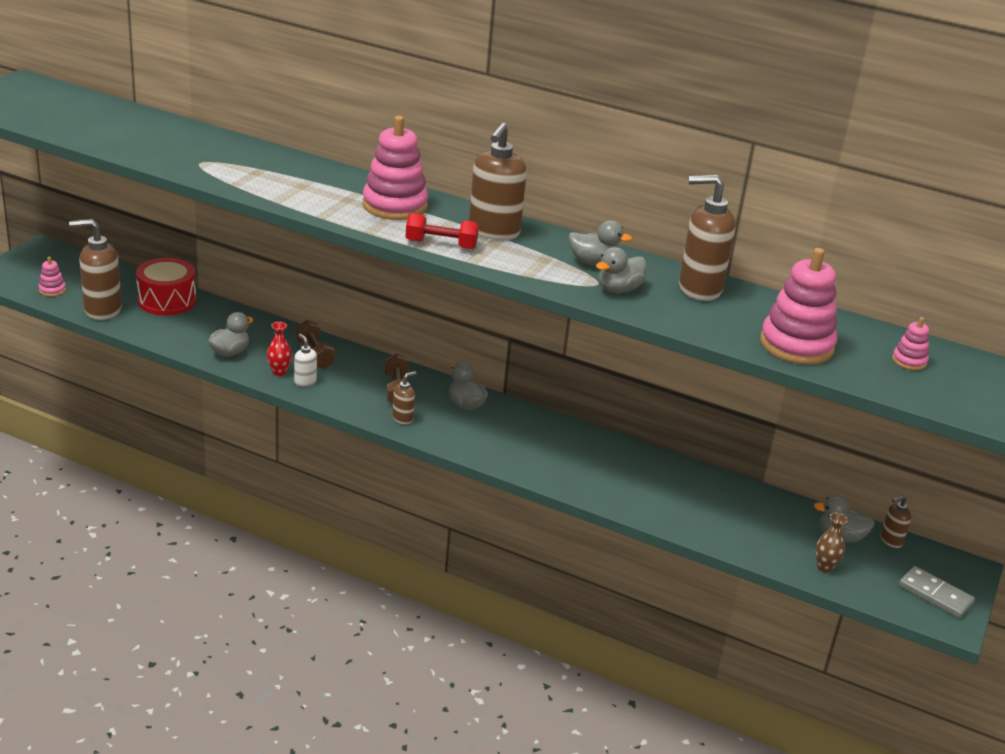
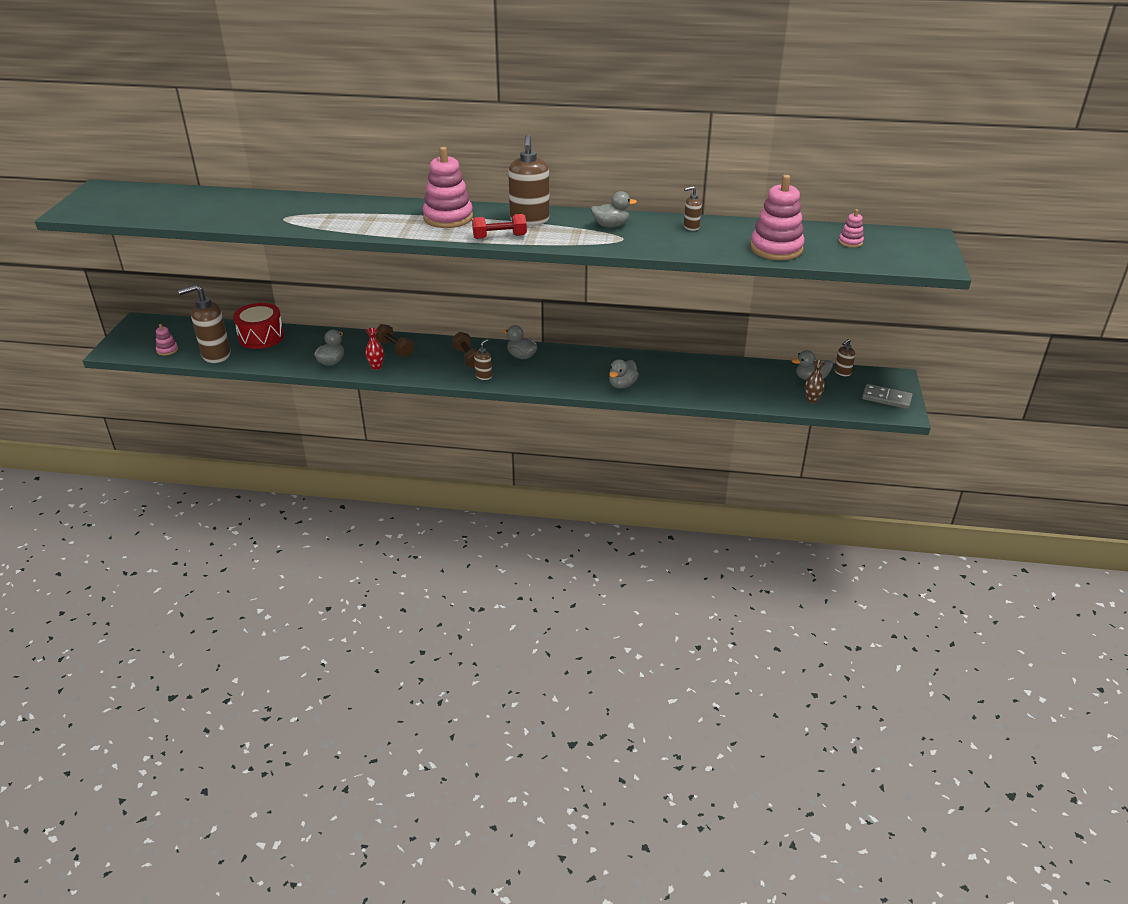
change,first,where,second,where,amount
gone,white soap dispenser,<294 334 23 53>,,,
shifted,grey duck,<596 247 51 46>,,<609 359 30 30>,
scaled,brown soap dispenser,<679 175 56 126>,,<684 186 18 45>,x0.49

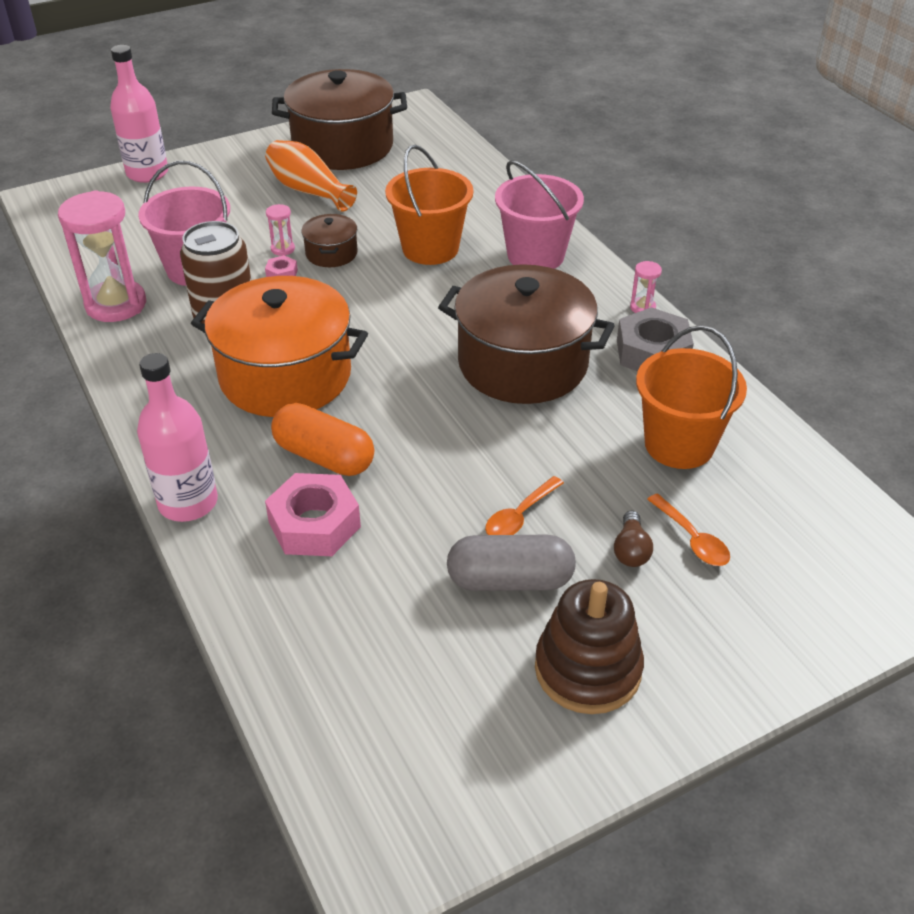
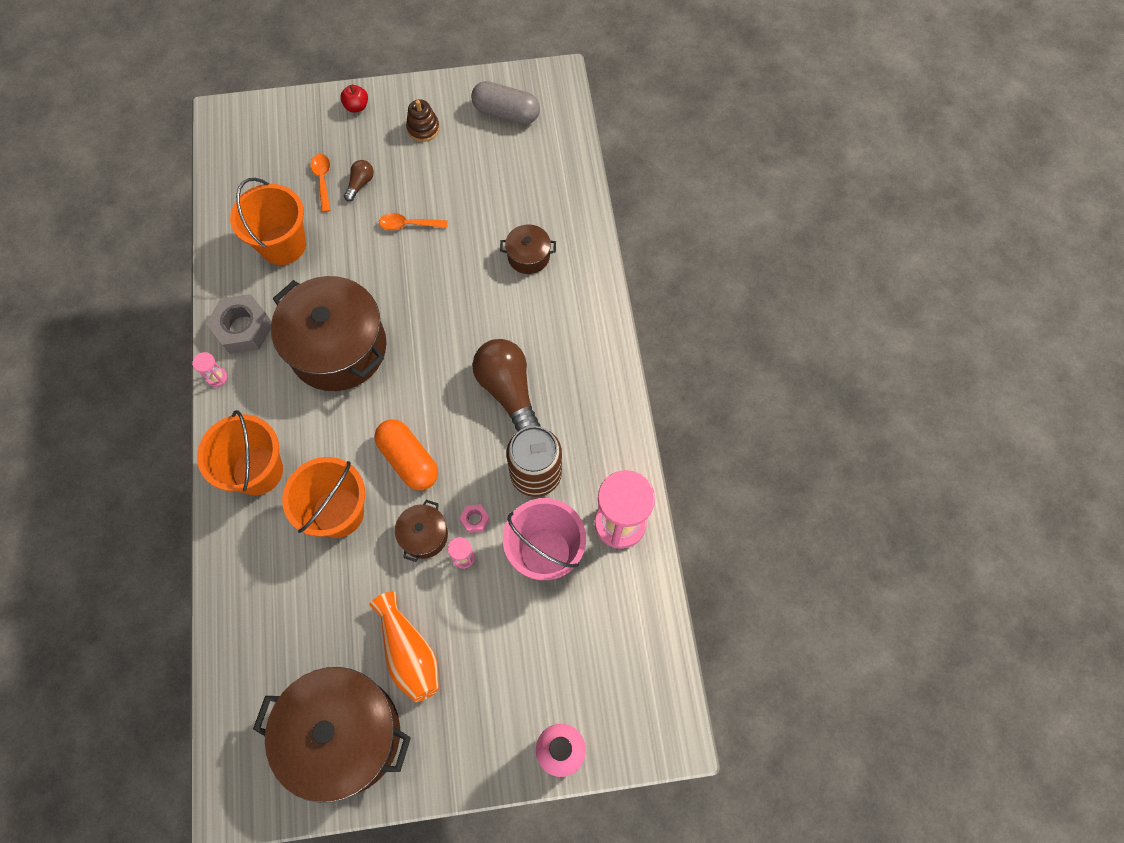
change,first,where,second,where,amount
gone,pink bottle,<137 353 81 169>,,,
new,,,red apple,<340 85 28 27>,
shifted,orange capsule,<271 403 103 73>,,<374 419 64 71>,
shifted,grey capsule,<447 535 129 56>,,<471 81 69 43>,
swapped,orange pot,<191 276 177 141>,brown light bulb,<472 339 69 92>,
swapped,pink nut,<265 473 96 83>,brown pot,<500 224 56 50>,
repainted,pink bucket,<495 160 89 109>,orange bucket,<197 410 86 85>,
rotated,orange spoon,<485 476 79 59>,,<379 213 69 17>,150 degrees counterclockwise
scaled,brown stacking toy,<535 579 109 135>,,<406 100 34 42>,x0.59

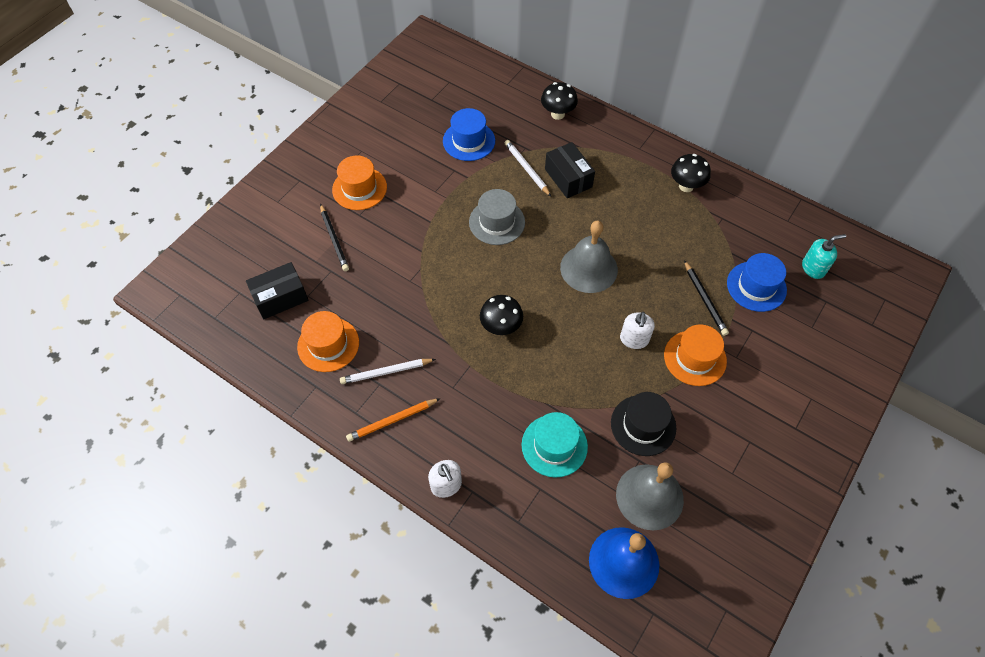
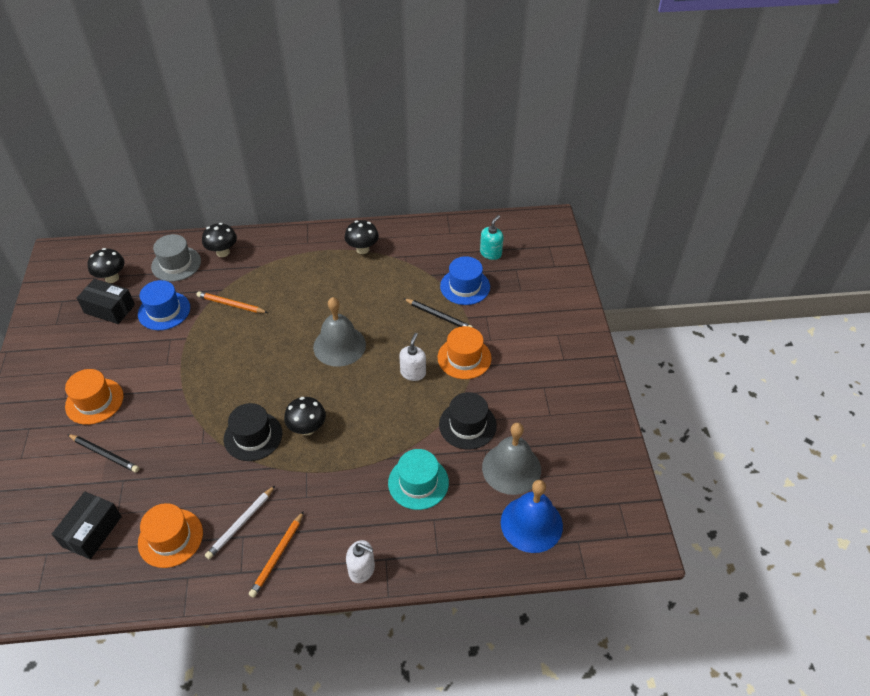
change,first,where,second,where,amount
new,,,black mushroom,<88 248 37 35>,
new,,,black hat,<224 403 58 58>,
shifted,grey hat,<469 189 56 56>,,<151 234 50 48>,
shifted,black box,<545 142 50 56>,,<77 279 58 45>,
repainted,white pencil,<504 140 47 56>,orange pencil,<196 291 72 22>,
rotated,white soap dispenser,<620 312 35 37>,,<399 333 27 48>,135 degrees counterclockwise

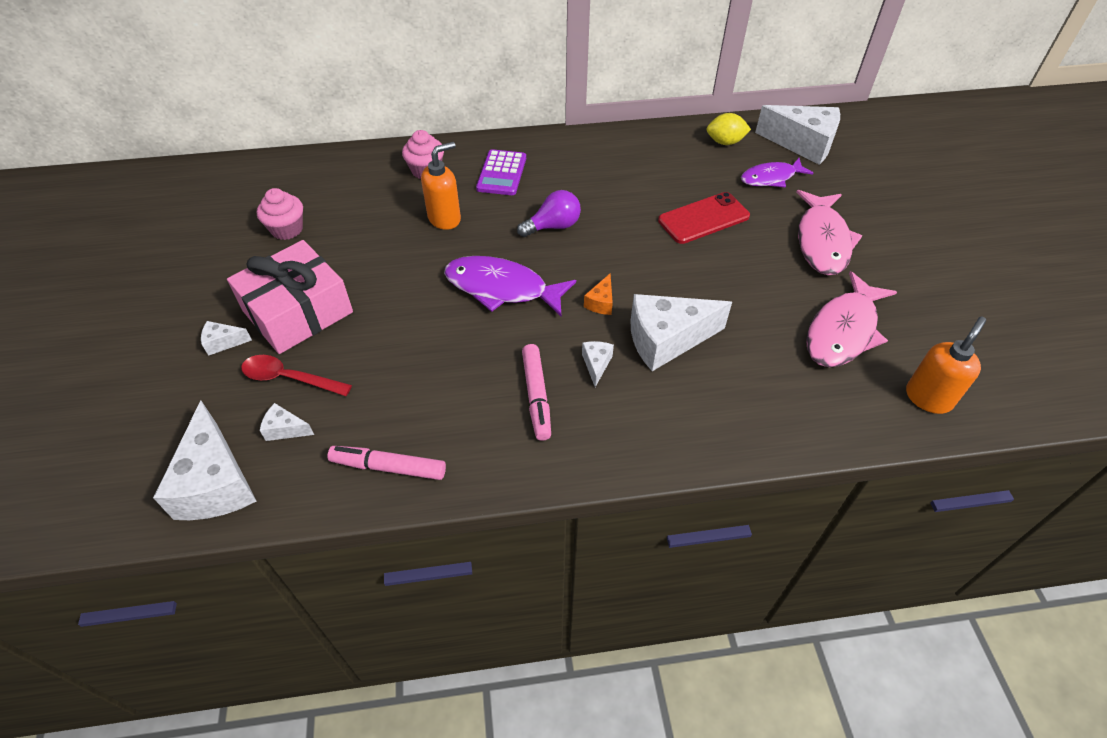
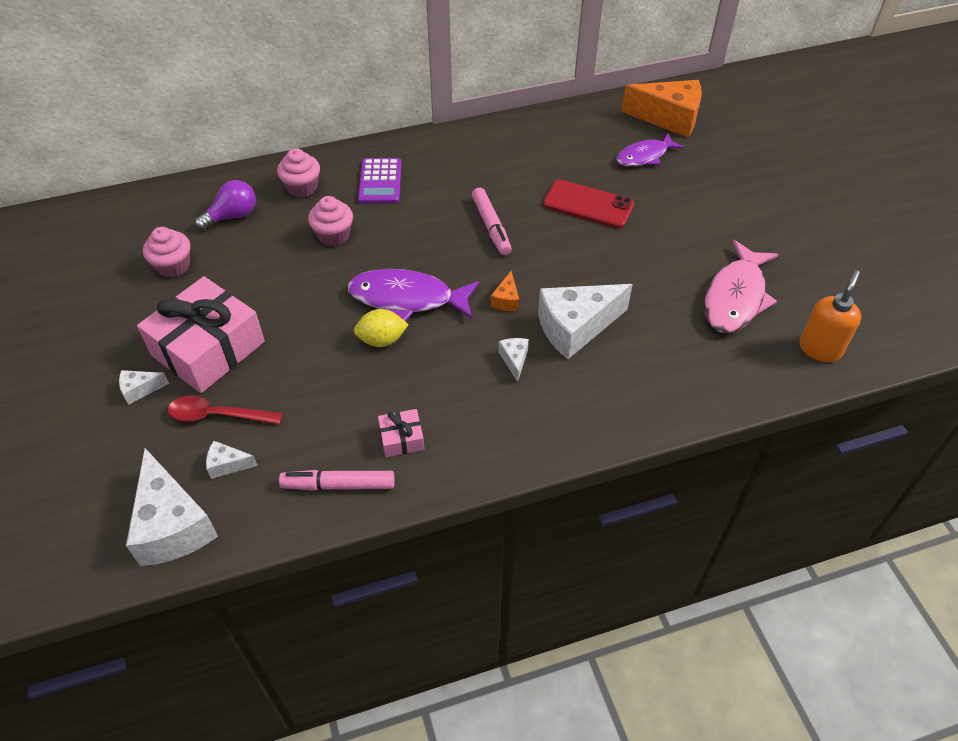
change,first,where,second,where,amount
gone,pink fish,<796 190 67 85>,,,
new,,,pink gift,<378 409 46 48>,
shifted,purple light bulb,<517 190 64 47>,,<195 180 61 50>,
shifted,pink marker,<522 344 29 97>,,<472 188 40 67>,
shifted,yellow lemon,<706 113 45 32>,,<354 309 55 38>,
swapped,orange soap dispenser,<421 142 40 88>,pink cupcake,<308 196 45 50>,
repainted,white cheese,<755 105 85 60>,orange cheese,<622 80 80 57>,
rotated,red phone,<658 192 92 52>,,<543 179 91 49>,60 degrees clockwise

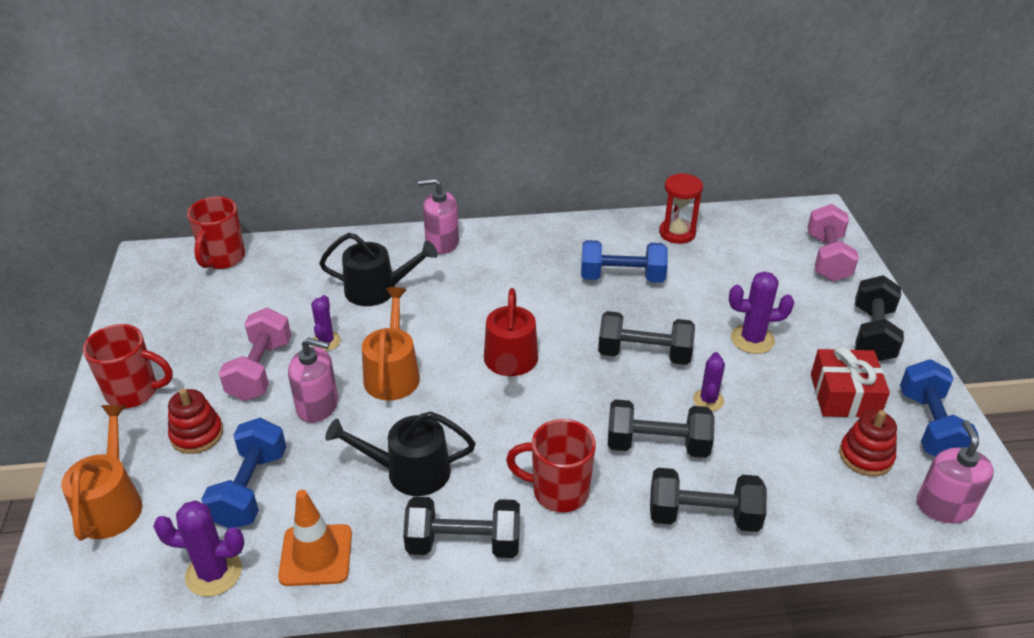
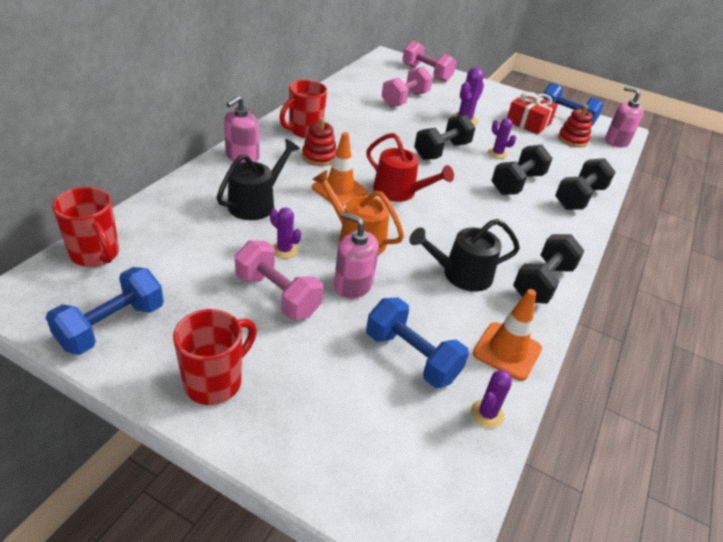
change,first,where,second,where,amount
gone,orange watering can,<61 405 81 136>,,,
gone,red hourglass,<659 173 44 71>,,,
gone,black dumbbell,<855 275 49 86>,,,
new,,,orange traffic cone,<312 132 56 74>,
new,,,pink dumbbell,<382 66 51 42>,
shifted,red stacking toy,<168 389 55 65>,,<302 117 35 49>,
shifted,red mug,<506 419 90 94>,,<280 80 47 58>,
shifted,blue dumbbell,<581 240 87 43>,,<46 267 118 88>,
rotated,pink soap dispenser,<288 338 50 85>,,<334 212 45 87>,105 degrees counterclockwise
rotated,black watering can,<325 412 150 84>,,<409 219 111 73>,45 degrees clockwise
scaled,purple cactus,<153 500 91 97>,,<471 370 41 58>,x0.66

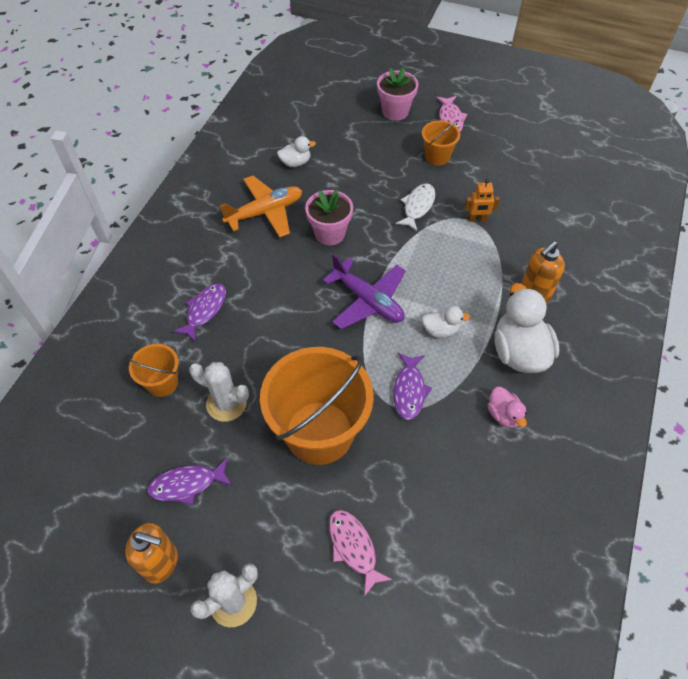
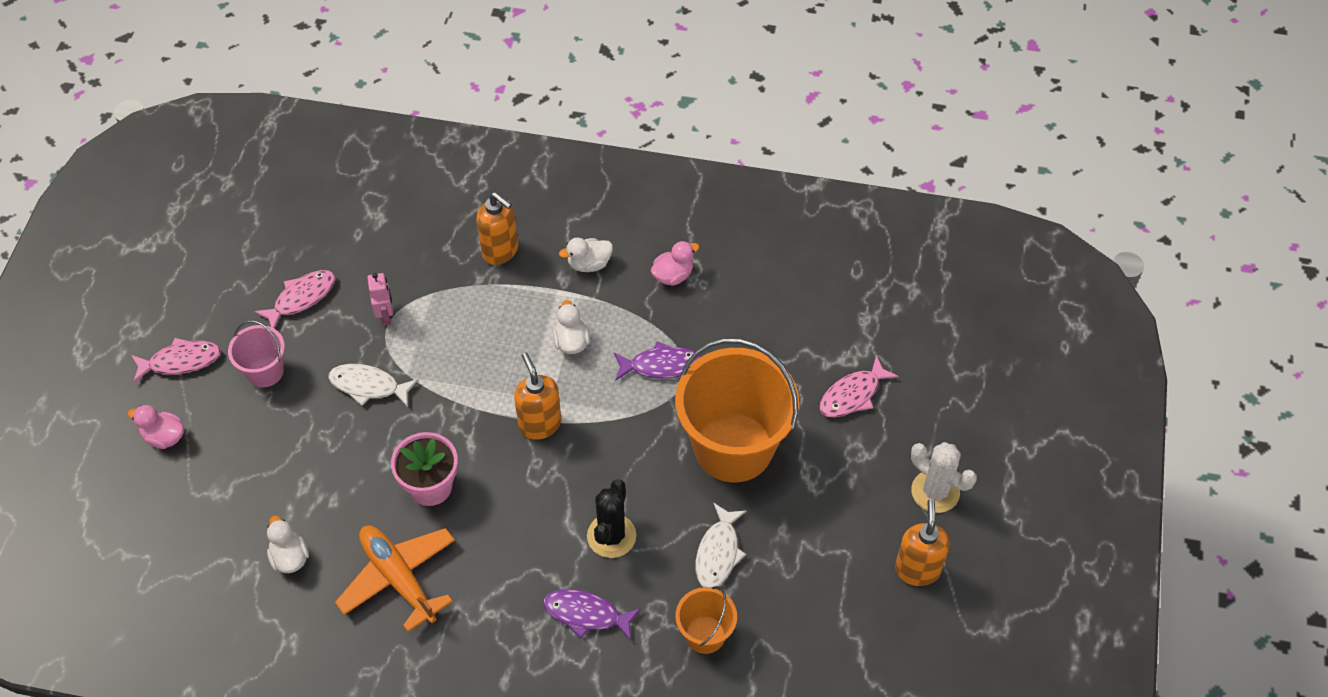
change,first,where,second,where,amount
gone,purple fish,<147 458 85 47>,,,
new,,,pink fish,<254 270 81 59>,
new,,,black cactus,<587 479 49 79>,
swapped,white cactus,<189 362 60 60>,white fish,<696 503 51 85>,
swapped,purple plane,<323 253 83 76>,orange soap dispenser,<514 352 47 88>,
swapped,pink flower pot,<377 67 41 54>,pink duck,<127 405 57 44>,
repainted,orange bucket,<422 120 38 45>,pink bucket,<228 320 57 67>,
repainted,orange robot,<465 179 34 43>,pink robot,<367 273 26 53>,
scaled,white duck,<495 283 64 90>,,<559 237 54 35>,x0.52

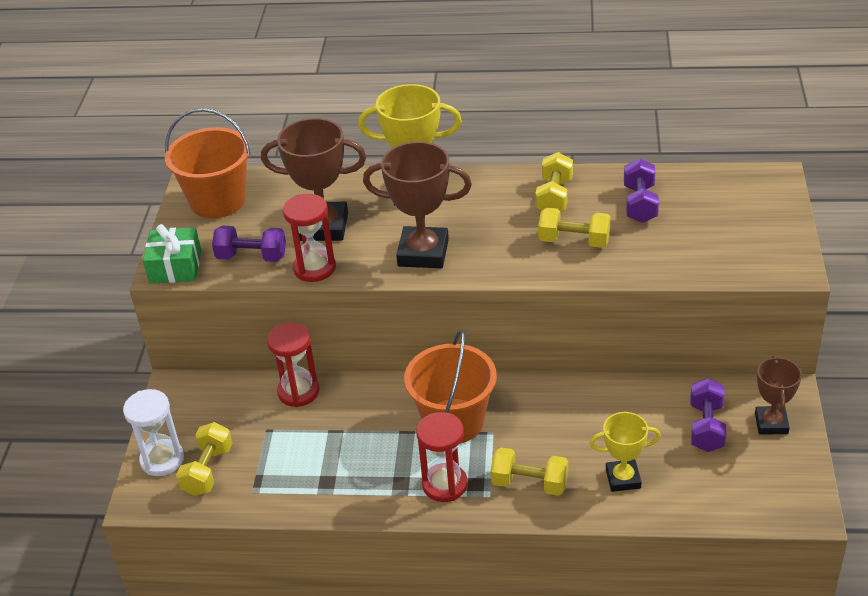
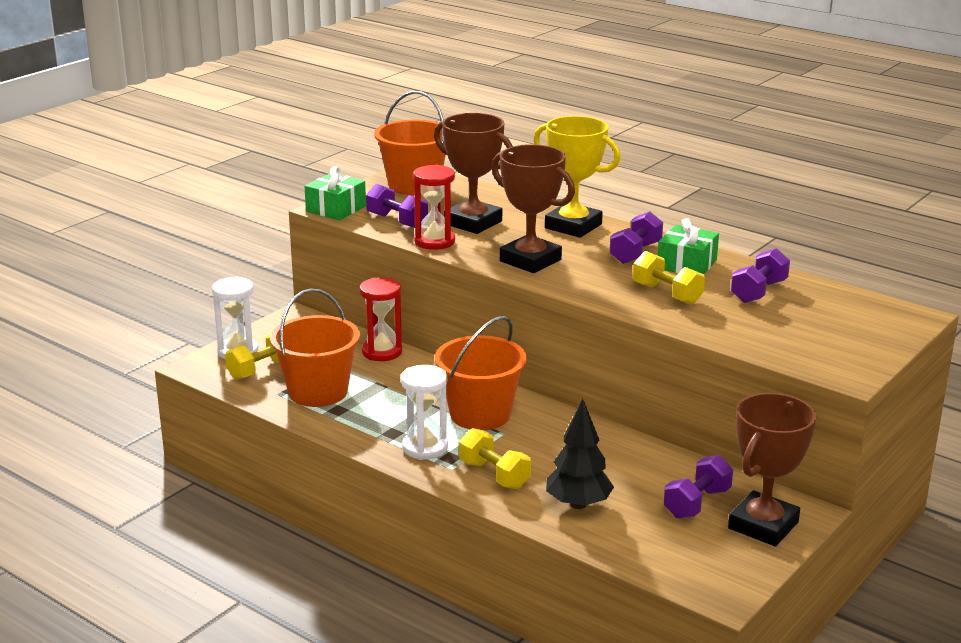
change,first,where,second,where,amount
new,,,orange bucket,<270 288 90 119>,
new,,,purple dumbbell,<610 211 53 53>,
swapped,yellow dumbbell,<535 152 38 60>,green gift,<658 218 61 56>,
swapped,yellow trophy,<589 412 72 80>,black tree,<546 399 68 110>,
repainted,red hourglass,<416 412 52 90>,white hourglass,<401 365 47 95>,
scaled,brown trophy,<755 356 47 78>,,<728 393 88 153>,x1.62

